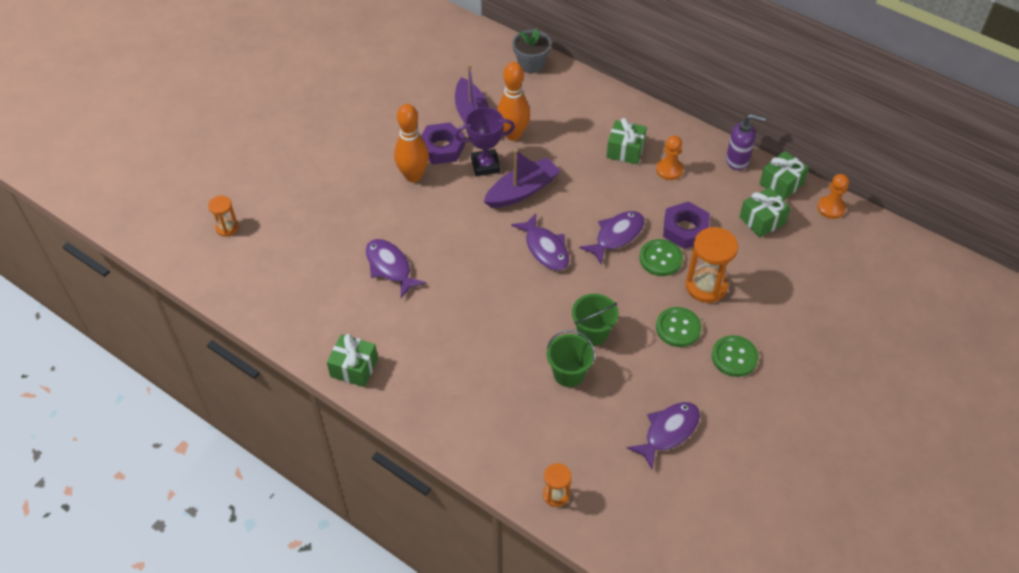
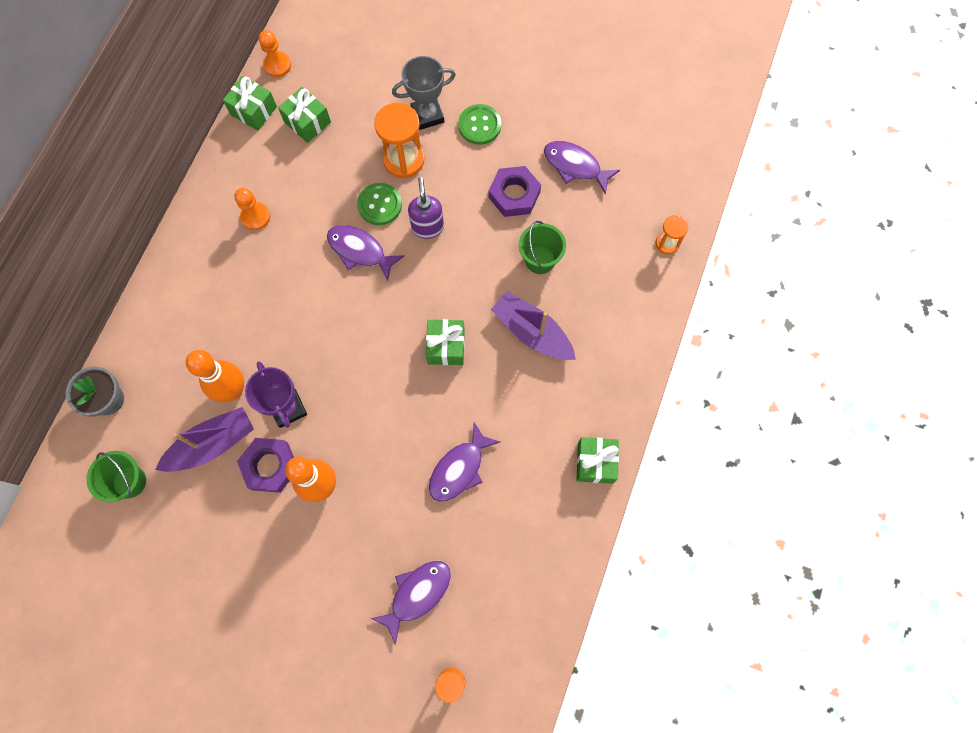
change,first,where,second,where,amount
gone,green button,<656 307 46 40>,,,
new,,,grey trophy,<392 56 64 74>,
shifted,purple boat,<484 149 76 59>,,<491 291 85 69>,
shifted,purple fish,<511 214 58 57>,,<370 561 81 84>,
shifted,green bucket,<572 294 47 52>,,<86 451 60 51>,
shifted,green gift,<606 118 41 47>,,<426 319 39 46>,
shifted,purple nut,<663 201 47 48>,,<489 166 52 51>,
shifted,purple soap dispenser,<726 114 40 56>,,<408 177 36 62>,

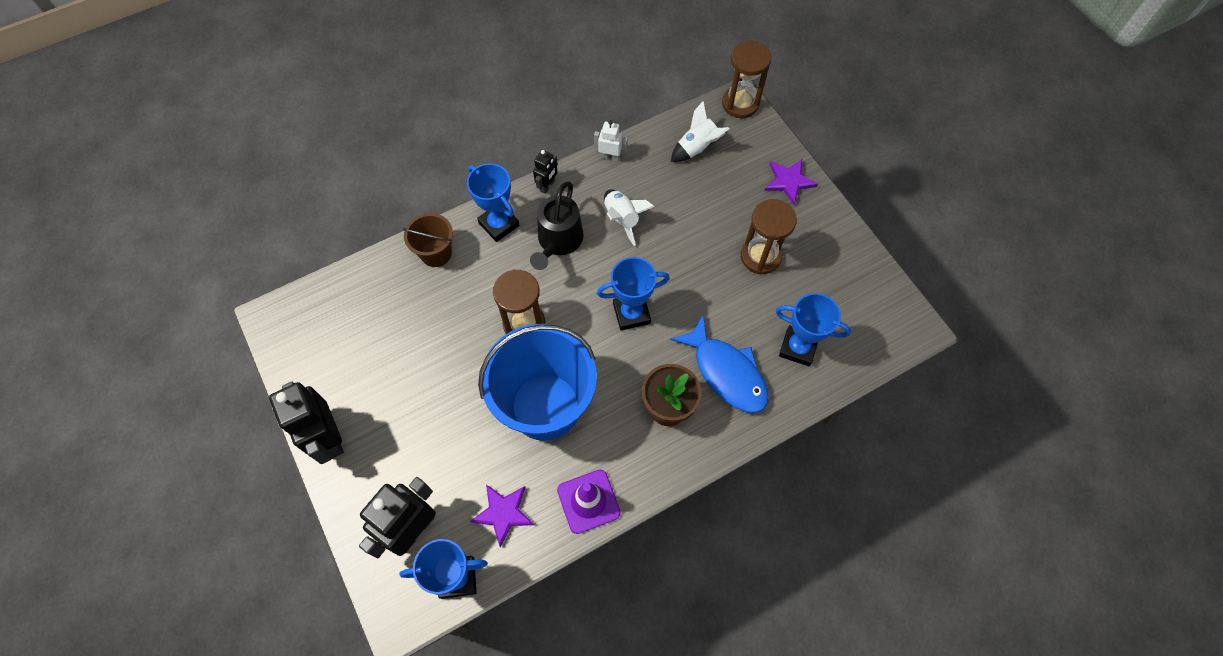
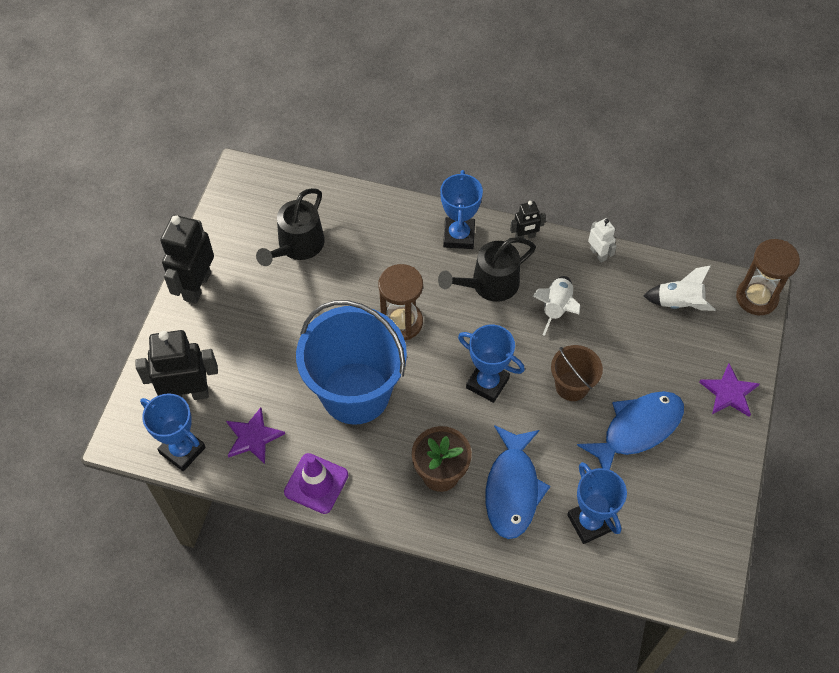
change,first,where,second,where,amount
new,,,black watering can,<256 188 69 78>,
shifted,brown bucket,<403 213 50 54>,,<551 345 52 56>,
swapped,brown hourglass,<741 199 56 75>,blue fish,<577 391 107 79>,

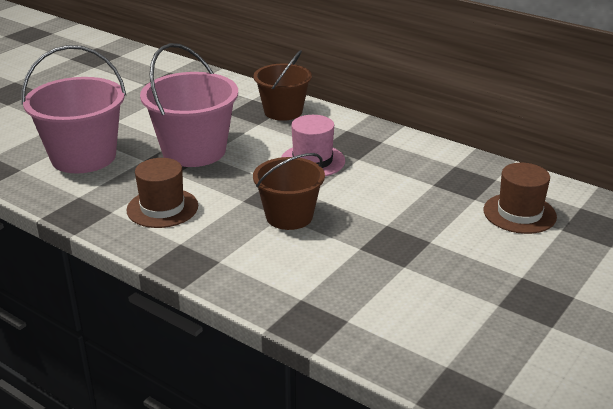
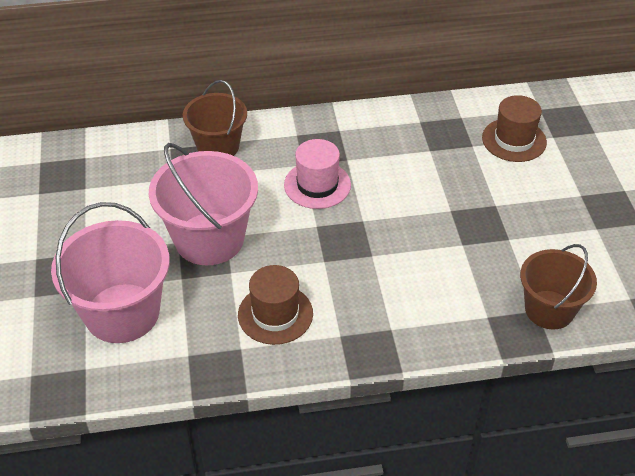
change,first,where,second,where,amount
shifted,brown bucket,<253 153 72 77>,,<520 244 77 86>,

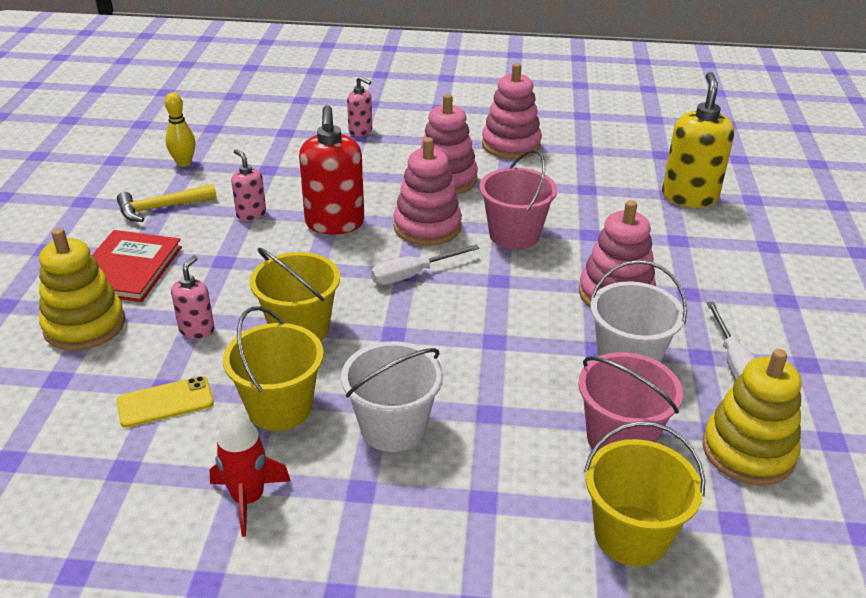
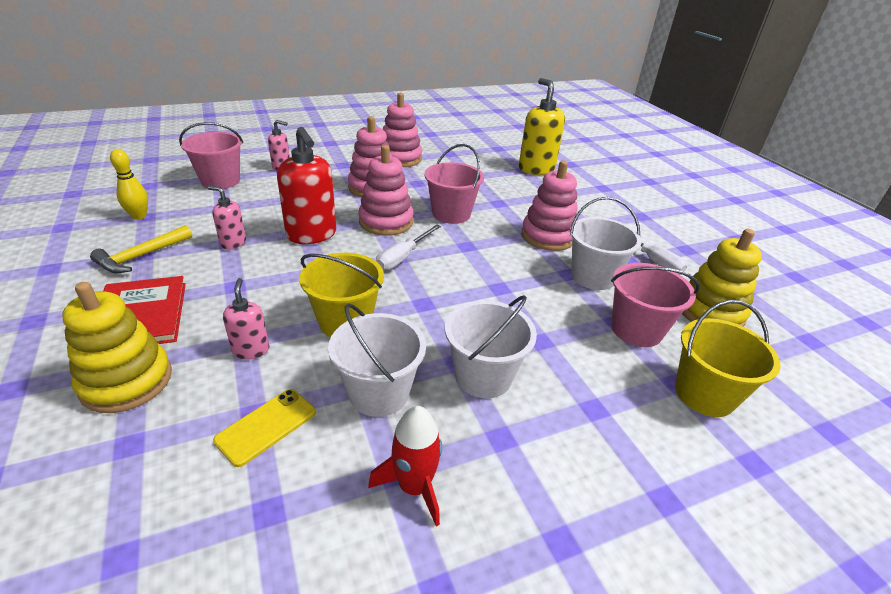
change,first,where,second,where,amount
new,,,pink bucket,<179 122 64 67>,
repainted,yellow bucket,<223 306 101 125>,white bucket,<328 303 98 114>,

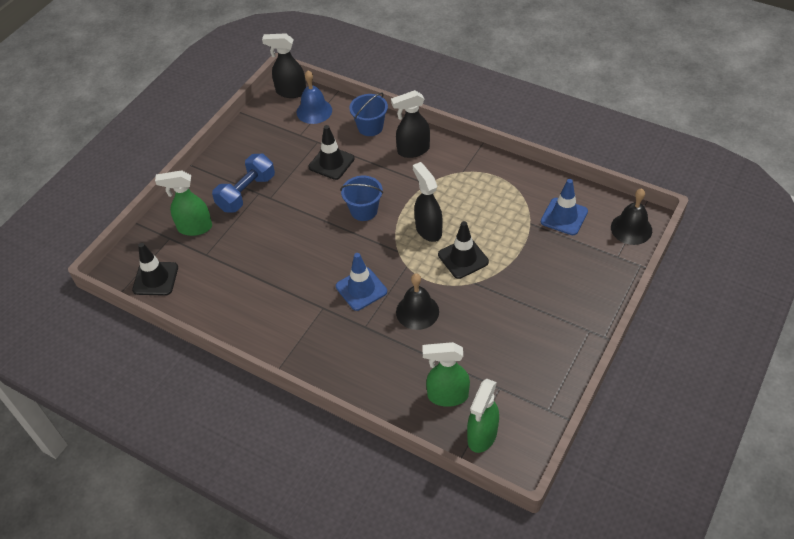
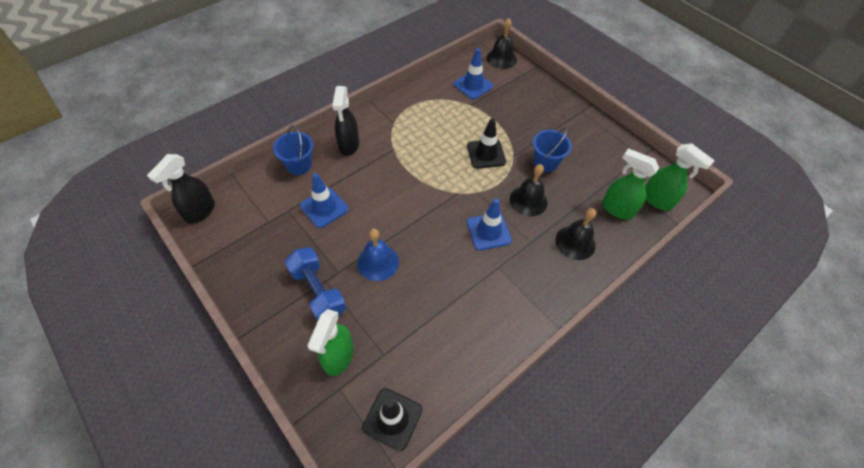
change,first,where,second,where,amount
gone,black spray bottle,<413 162 30 80>,,,
new,,,black bell,<555 208 41 52>,
shifted,blue bell,<297 71 35 53>,,<357 229 42 52>,
shifted,blue bucket,<340 176 43 45>,,<533 128 39 44>,
repainted,black traffic cone,<309 125 46 55>,blue traffic cone,<300 173 49 55>,
rotated,green spray bottle,<423 342 47 65>,,<602 148 57 71>,105 degrees clockwise

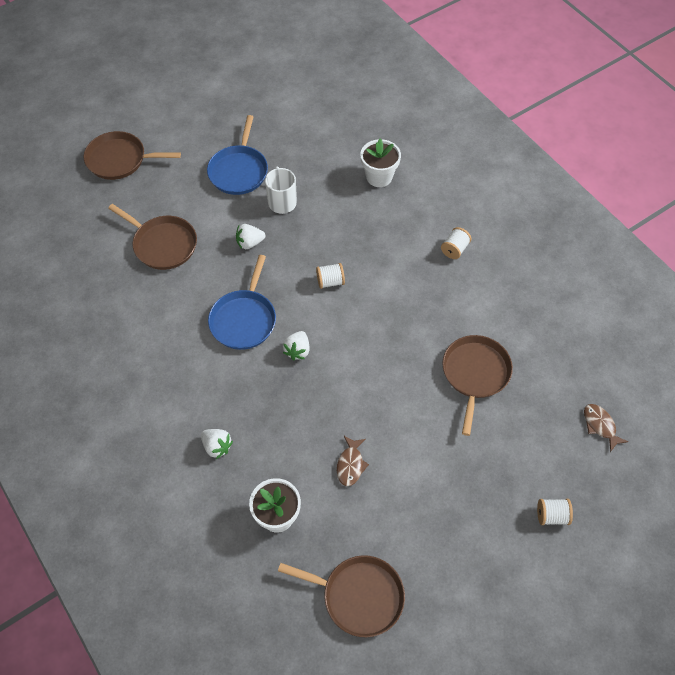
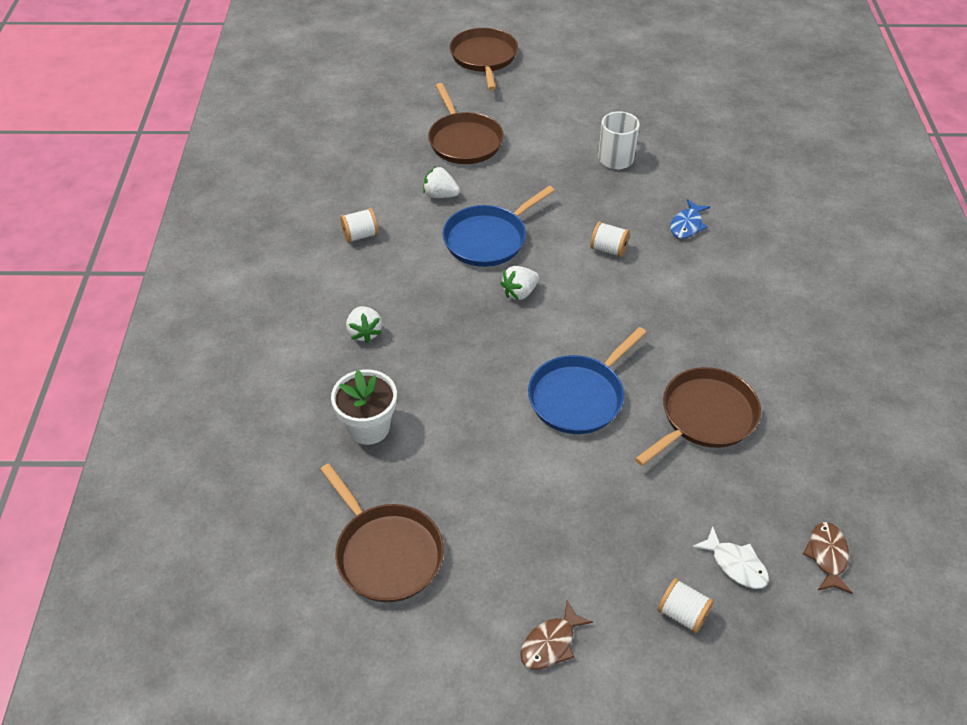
change,first,where,second,where,amount
gone,white flower pot,<360 139 41 48>,,,
new,,,blue fish,<670 199 40 40>,
new,,,white fish,<692 526 77 63>,
shifted,blue pan,<207 115 61 80>,,<528 327 119 107>,
shifted,white strawberry,<236 224 29 25>,,<423 167 37 31>,
shifted,brown fish,<337 436 32 50>,,<520 600 73 70>,
shifted,white spool,<441 227 30 32>,,<340 208 39 35>,
rotated,brown pan,<84 131 97 49>,,<450 28 68 62>,45 degrees clockwise

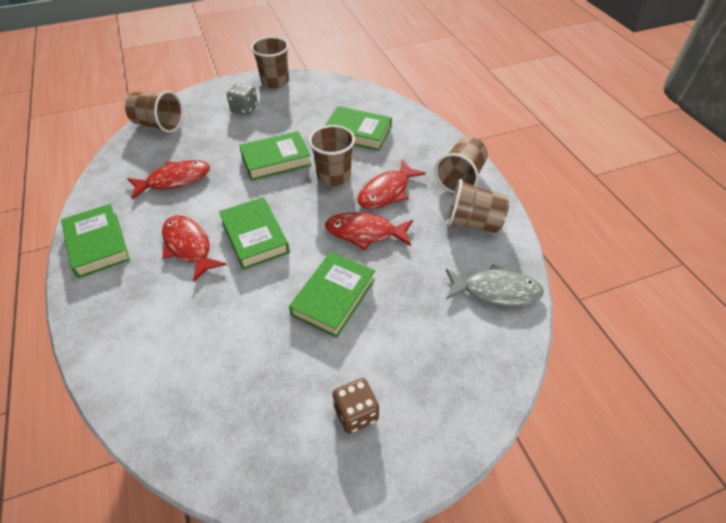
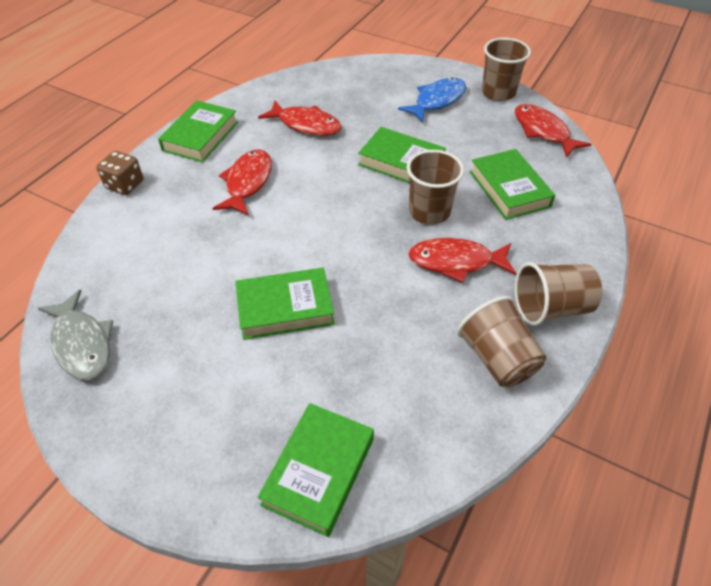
change,first,where,second,where,amount
gone,brown cup,<125 91 58 42>,,,
shifted,green book,<219 197 71 73>,,<258 403 116 134>,
shifted,red fish,<325 212 88 38>,,<515 104 77 54>,
shifted,brown dice,<332 378 47 56>,,<97 151 46 44>,
shifted,grey fish,<446 264 98 42>,,<37 289 76 92>,
swapped,grey dice,<227 83 31 32>,blue fish,<398 78 68 45>,

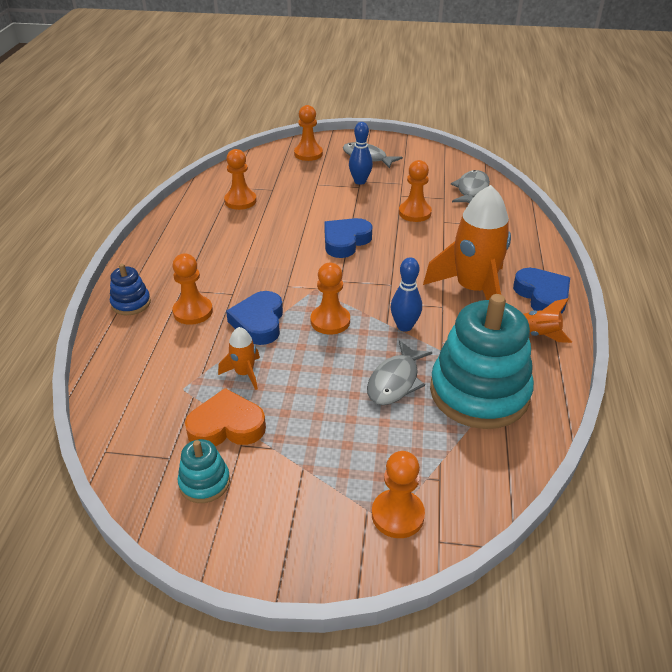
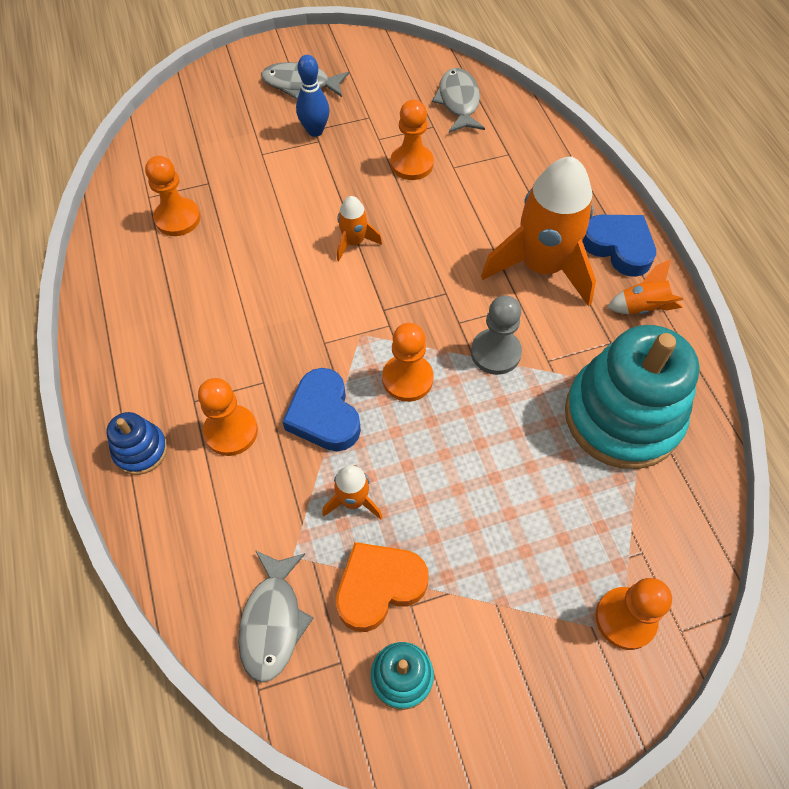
change,first,where,second,where,amount
gone,orange pawn,<294 105 29 56>,,,
shifted,grey fish,<367 340 65 65>,,<238 550 76 133>,
swapped,blue heart,<324 218 48 40>,orange rocket,<337 196 45 65>,
swapped,blue bowling pin,<391 257 31 75>,grey pawn,<471 296 51 79>,

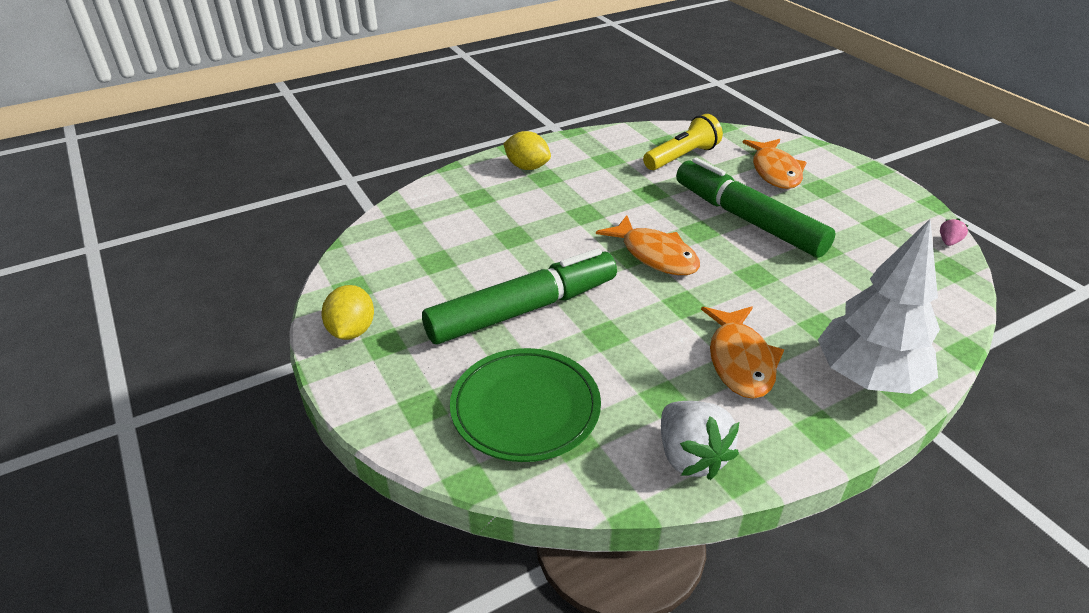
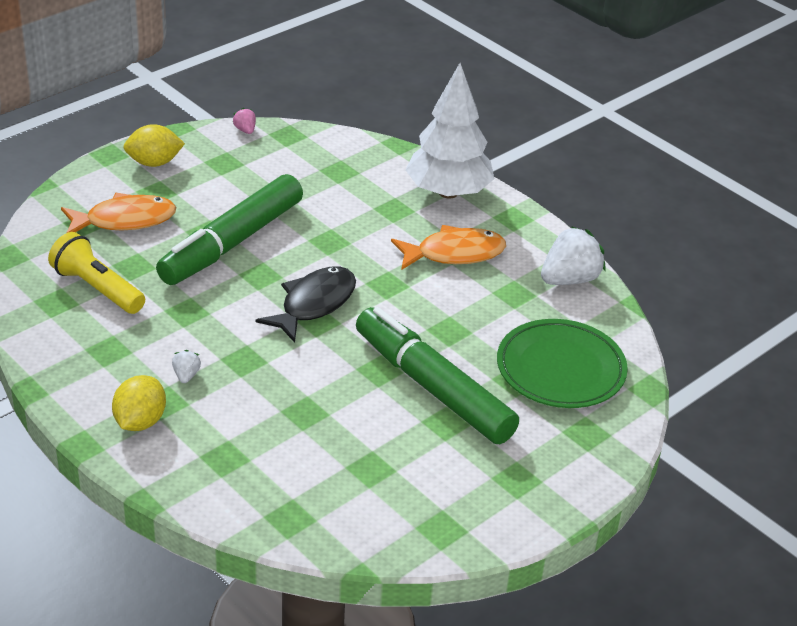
change,first,where,second,where,amount
new,,,white strawberry,<172 350 29 33>,
shifted,yellow lemon,<321 285 53 55>,,<123 124 62 43>,
repainted,orange fish,<596 215 104 60>,black fish,<256 266 100 77>,
rotated,pink strawberry,<940 218 28 28>,,<233 108 23 26>,45 degrees clockwise

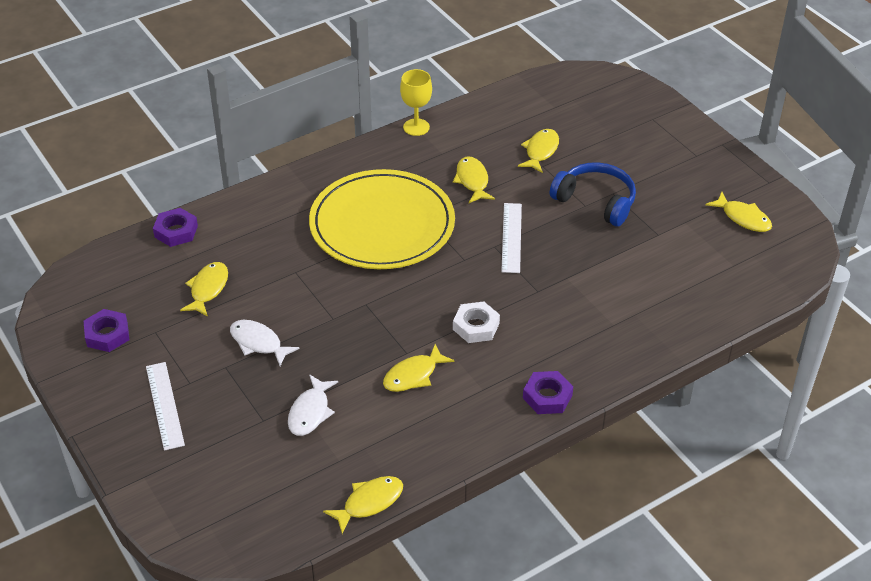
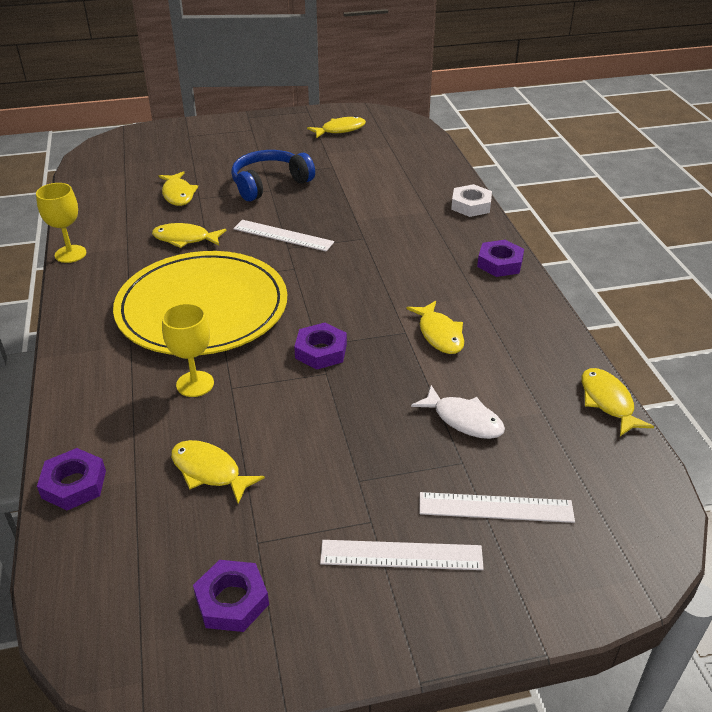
change,first,where,second,where,amount
gone,white fish,<230 320 70 46>,,,
new,,,yellow goblet,<162 303 52 94>,
new,,,purple nut,<294 323 53 46>,
new,,,white ruler,<419 492 156 31>,
shifted,white nut,<453 302 47 41>,,<451 184 41 33>,
rotated,yellow fish,<518 129 41 44>,,<159 171 39 35>,150 degrees counterclockwise

